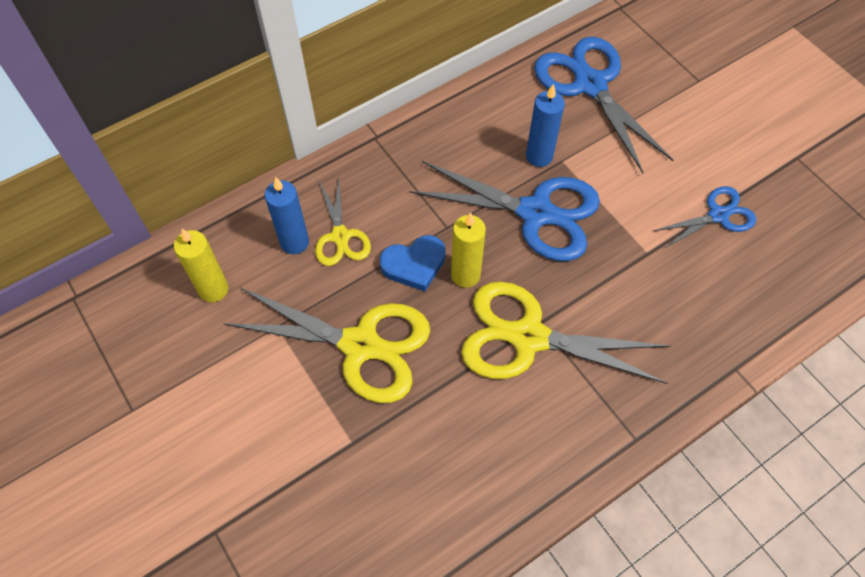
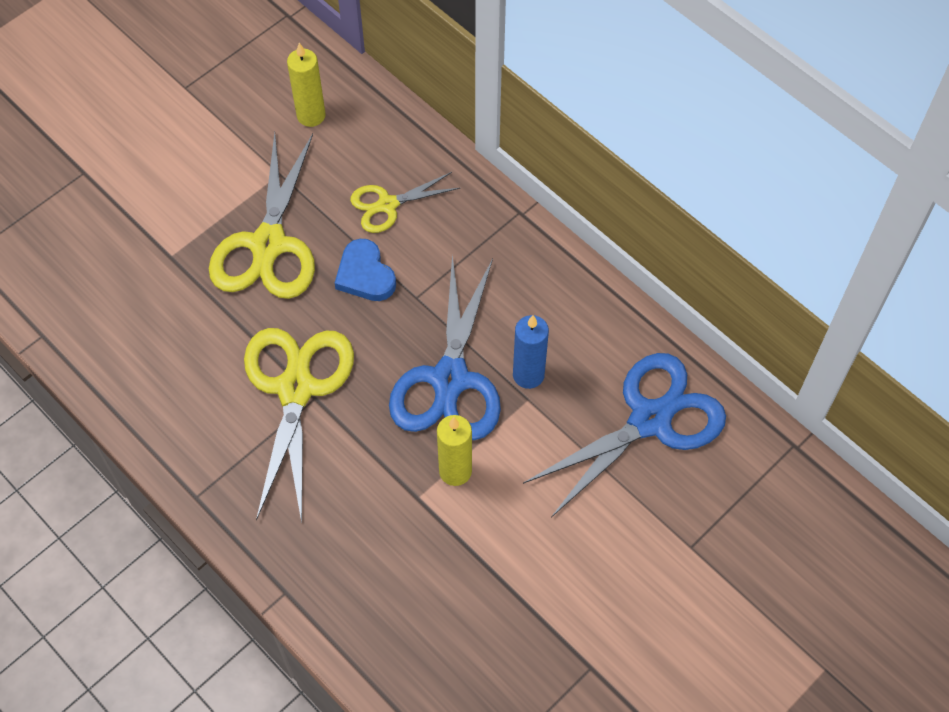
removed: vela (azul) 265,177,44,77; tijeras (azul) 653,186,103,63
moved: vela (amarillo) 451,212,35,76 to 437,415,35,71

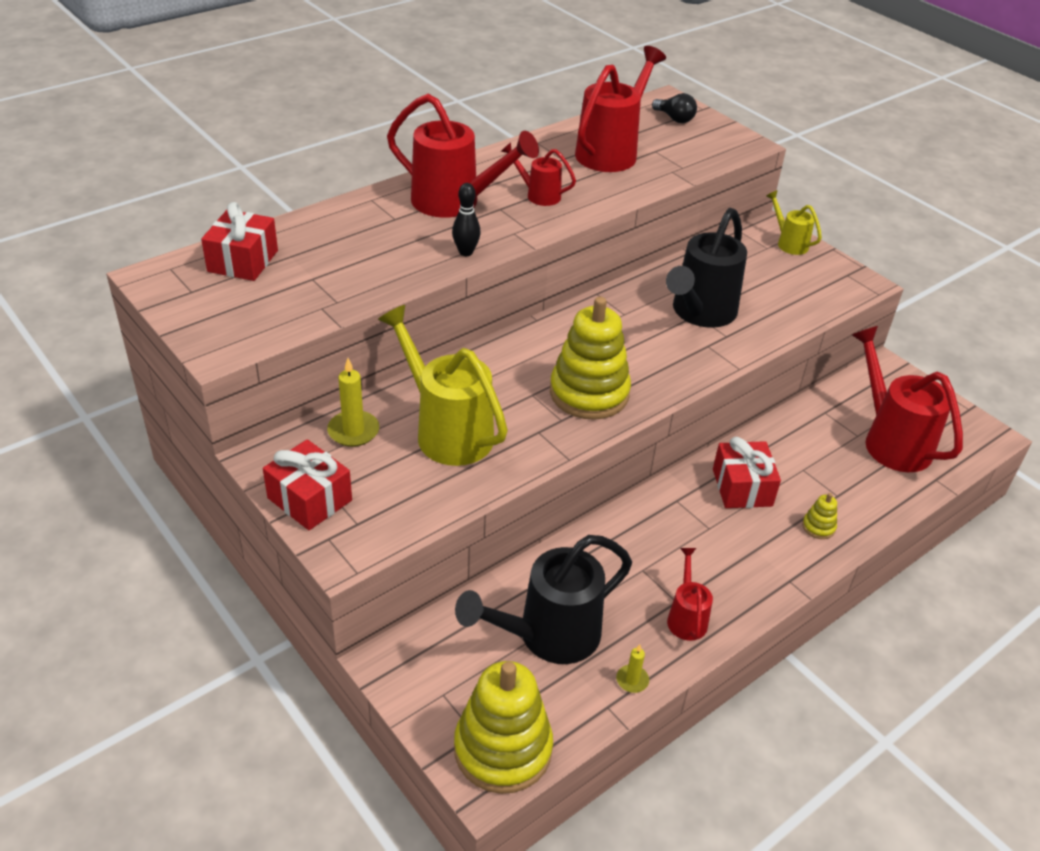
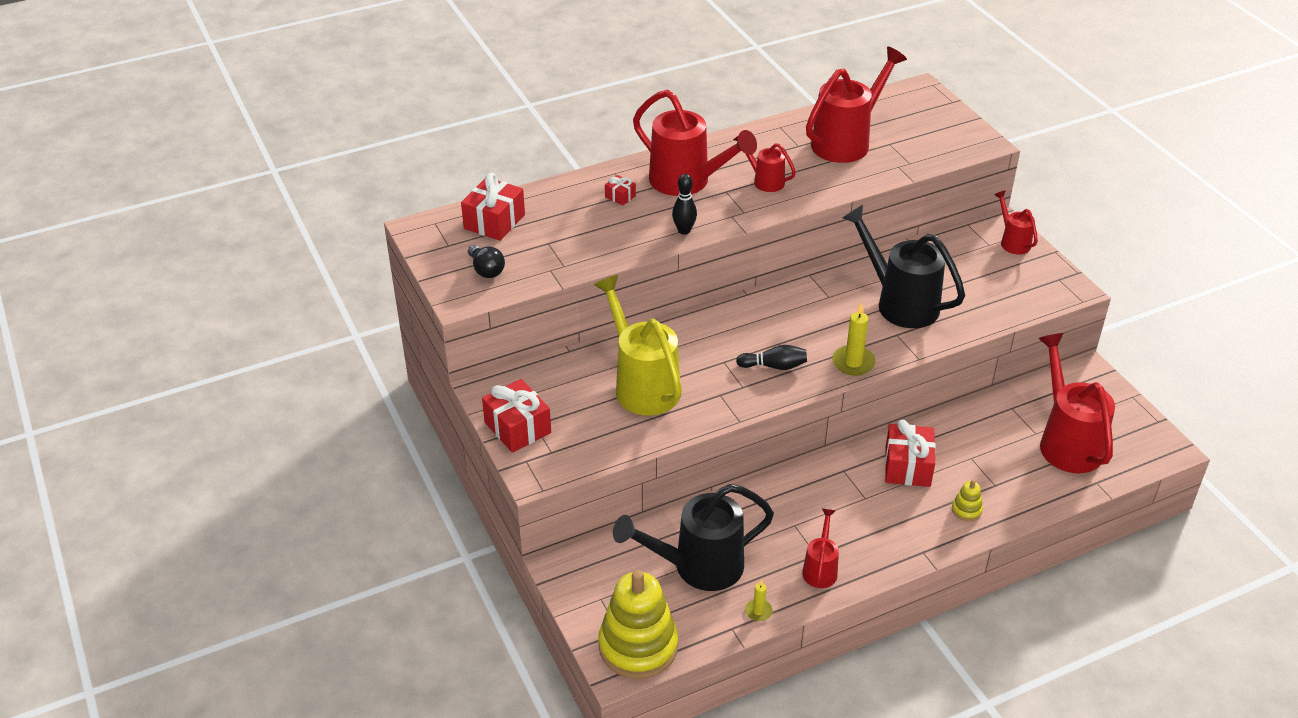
added: regalo (rojo) 605,175,31,31
moved: vela (amarillo) 327,358,52,89 to 832,302,44,74; bombilla (negro) 652,93,45,30 to 468,245,37,33
replaced: juguete apilable (amarillo) 550,297,81,123 to bolo (negro) 736,345,71,25
recoloured: regadera (amarillo) 766,190,56,65 to regadera (rojo) 994,190,44,65
turned: regadera (negro) 666,208,81,120 = 842,205,123,123 90 degrees clockwise

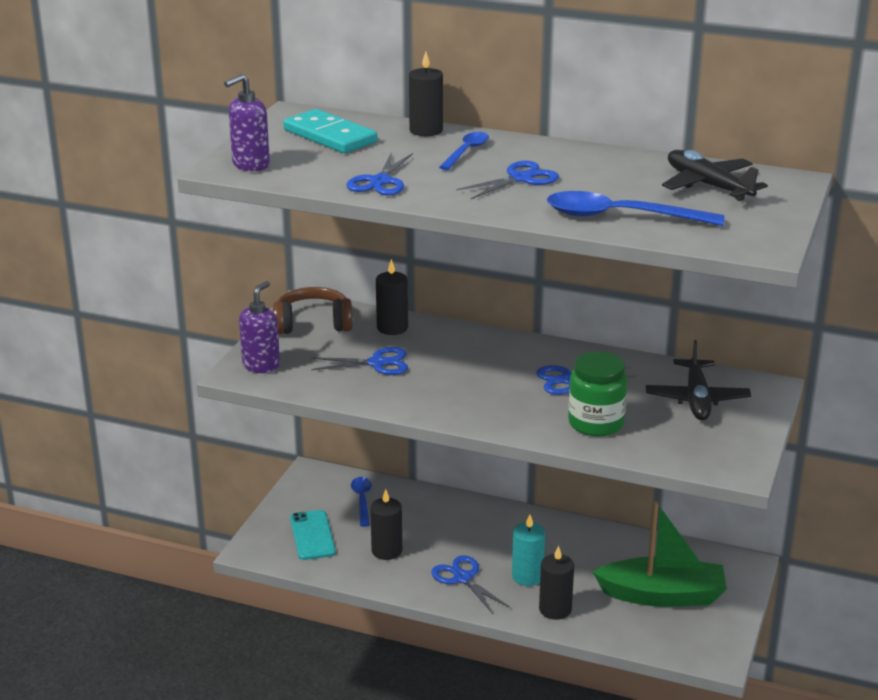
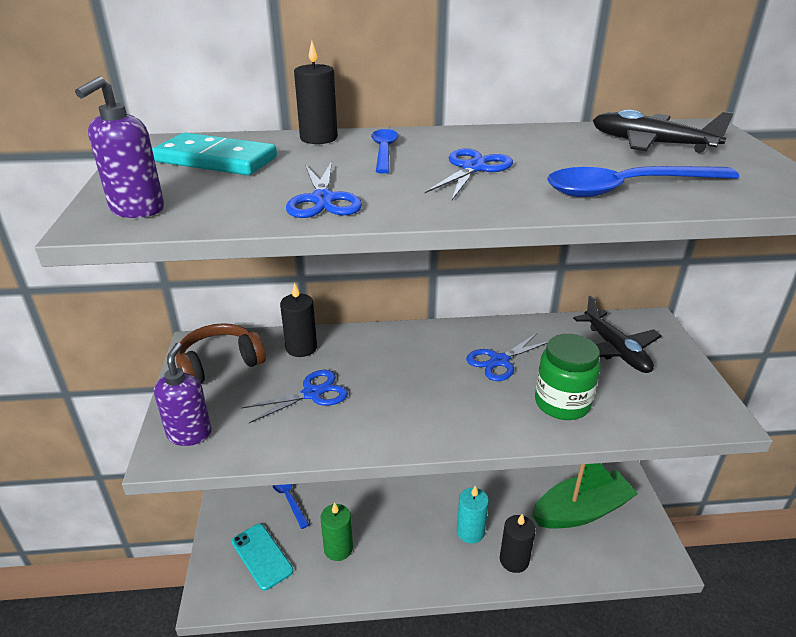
removed: tijeras (azul) 431,555,79,59
recoloured: vela (negro) 370,489,32,71 to vela (verde) 320,502,33,59

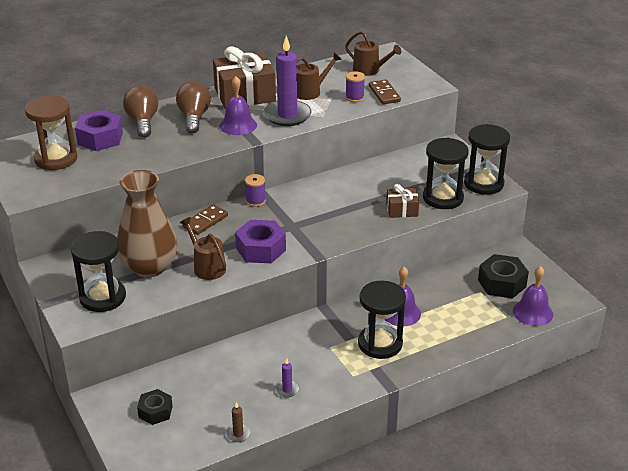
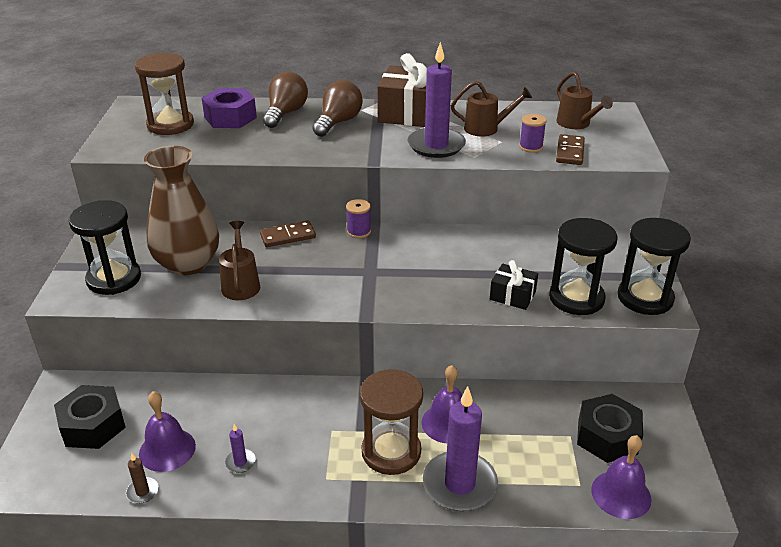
removed: tuerca (morado) 235,220,51,43
added: vela (morado) 423,386,75,125
moved: campana (morado) 219,76,38,59 to 139,391,57,81
recoloured: reloj de arena (negro) 358,281,48,78 to reloj de arena (marrón) 360,369,63,106; regalo (marrón) 386,184,33,34 to regalo (negro) 490,260,48,50
resized: tuerca (negro) 137,389,36,36 = 54,385,72,64 x1.56

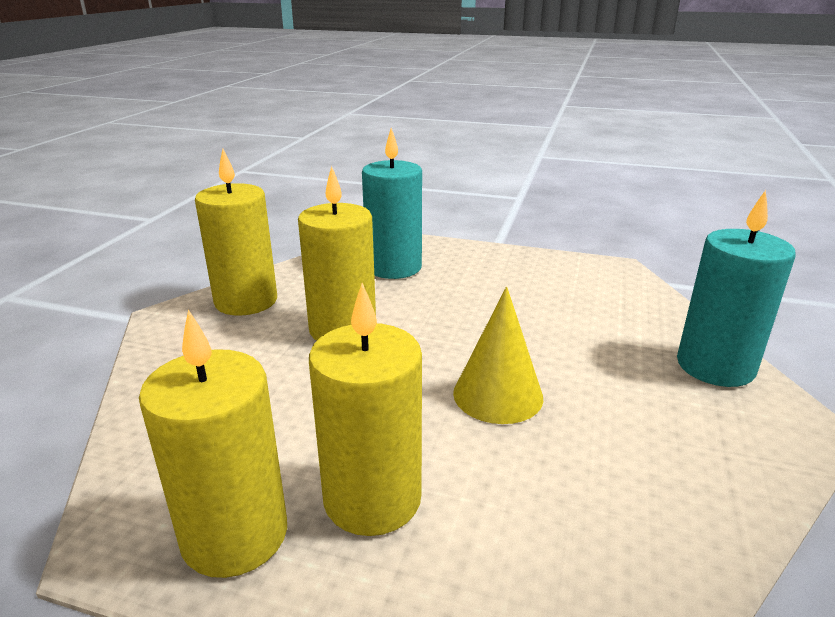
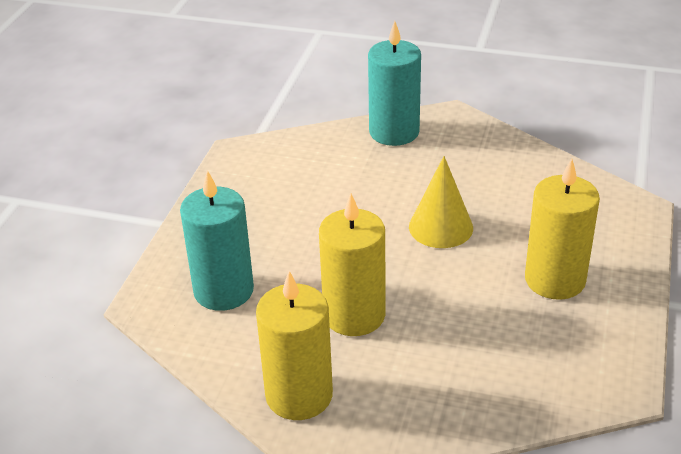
removed: vela (amarillo) 139,309,148,269

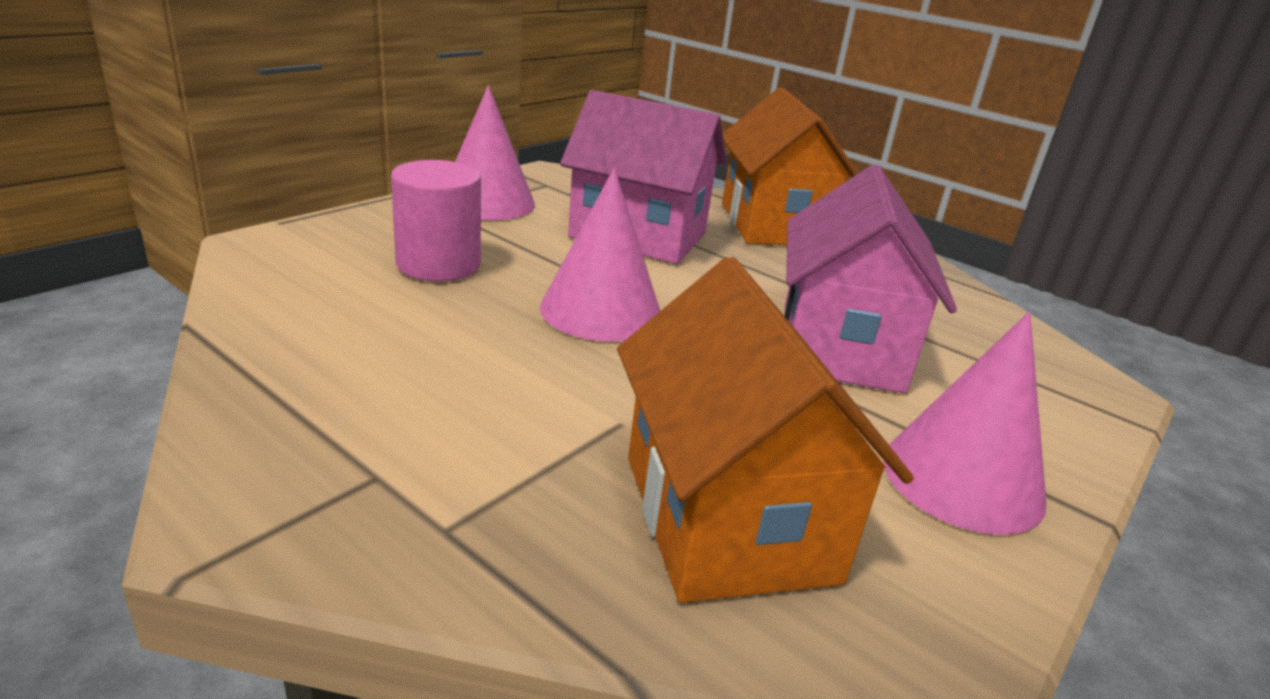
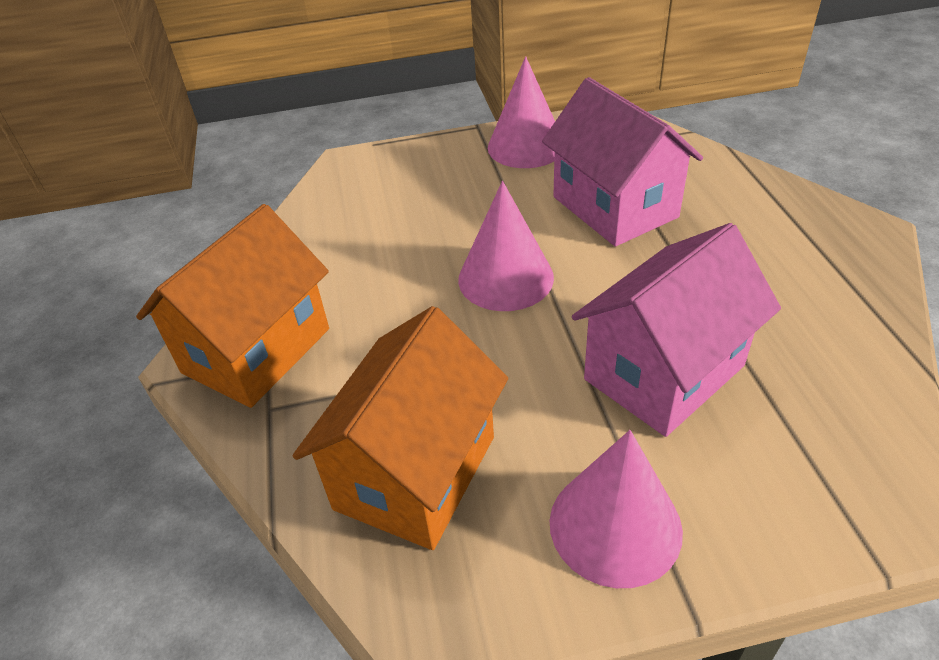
removed: cilindro (rosa) 391,160,90,121
moved: casa (naranja) 722,87,136,158 to 136,204,193,204

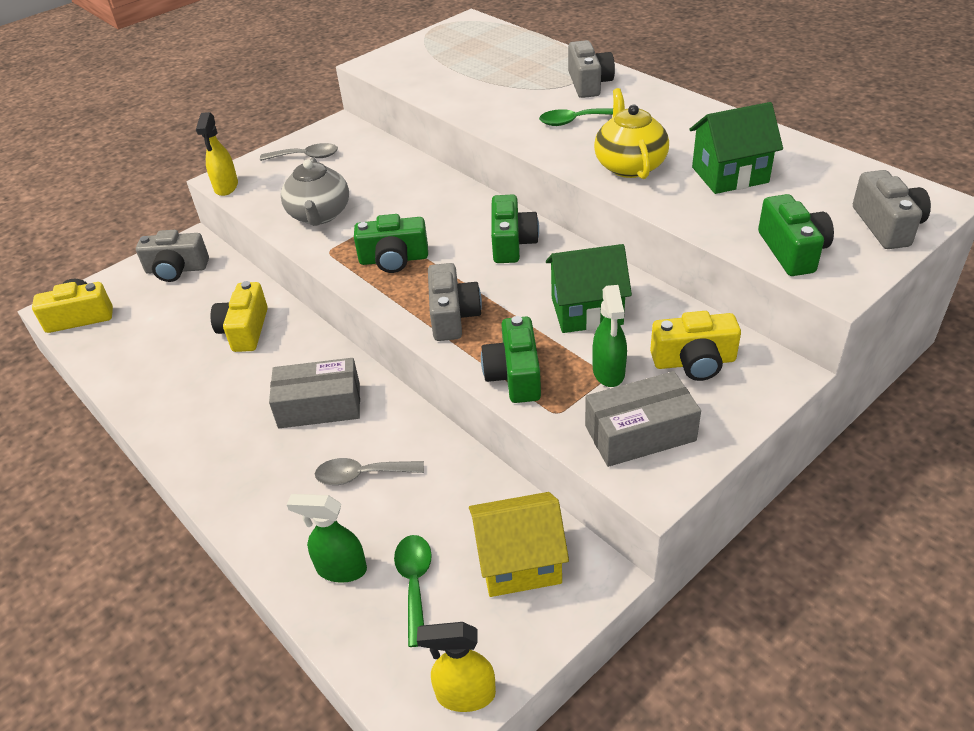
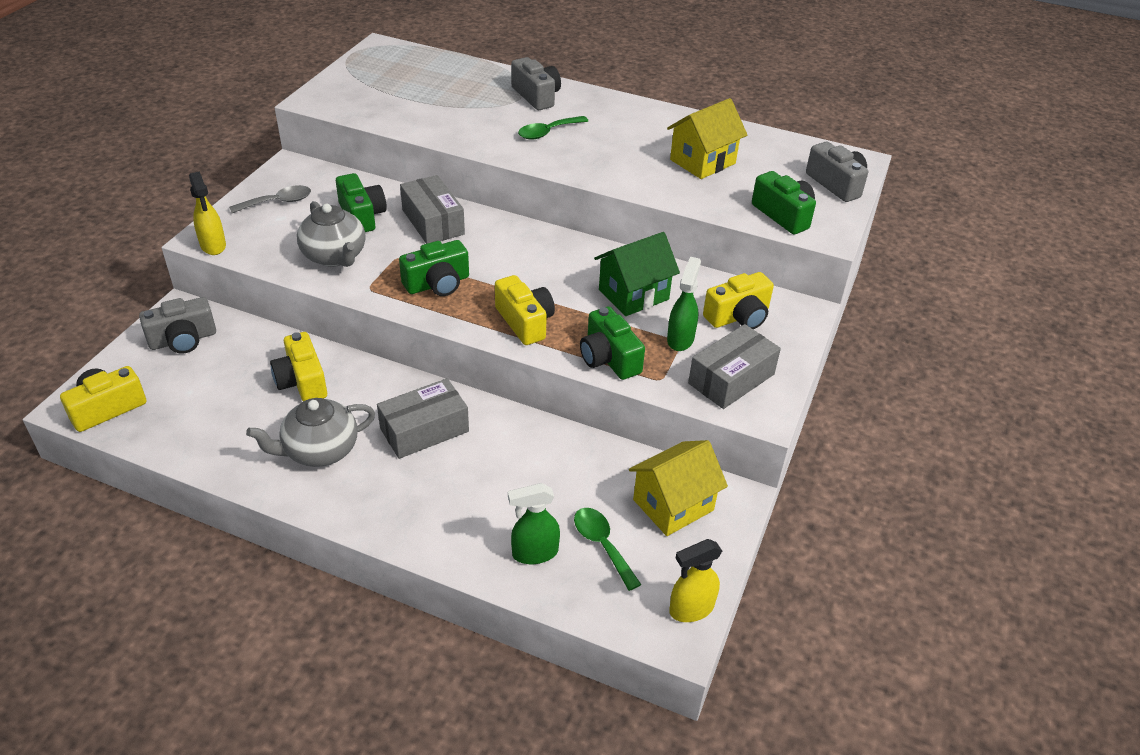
removed: cuchara (gris) 315,458,109,27; tetera (amarillo) 594,88,75,91
added: tetera (gris) 246,398,129,69; caja (gris) 400,175,65,69
moved: cámara (verde) 491,194,48,69 to 336,173,51,59
recoloured: cámara (gris) 428,263,54,78 to cámara (amarillo) 495,275,60,70; casa (verde) 689,102,94,92 to casa (amarillo) 667,98,80,81
turned: pulverizador (verde) 592,285,35,102 = 667,257,34,94 135 degrees counterclockwise

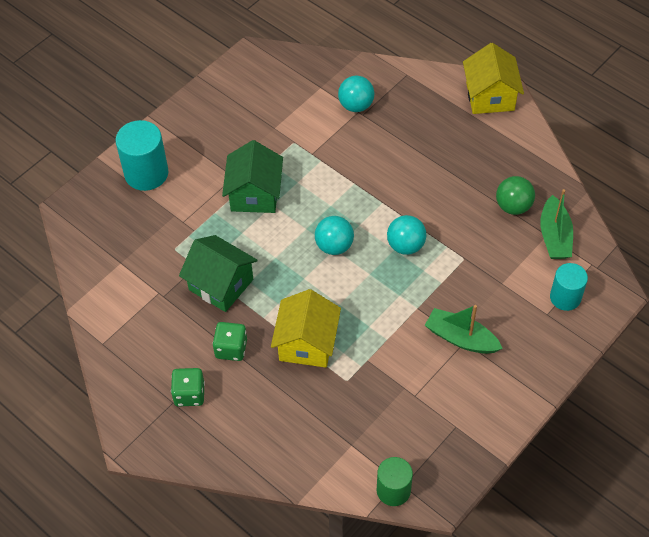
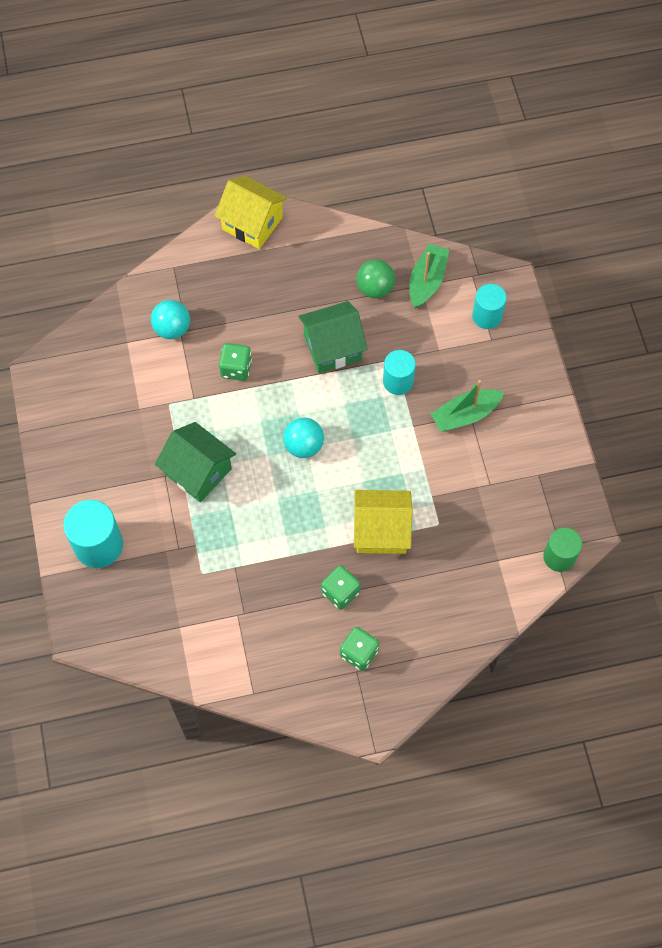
removed: pelota (turquesa) 387,215,39,40
added: dado (verde) 219,343,33,38; cilindro (turquesa) 383,350,33,45
moved: casa (verde) 179,235,79,77 to 298,301,70,72
turned: casa (amarillo) 271,289,70,79 = 354,490,58,64 45 degrees counterclockwise; barco (verde) 540,189,33,70 = 409,244,40,64 105 degrees counterclockwise

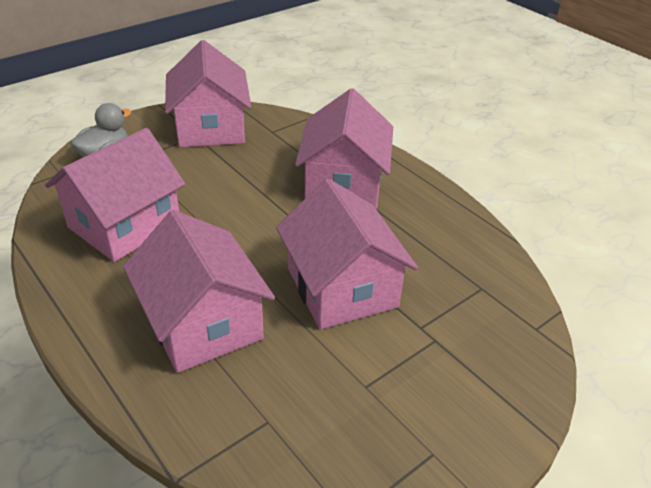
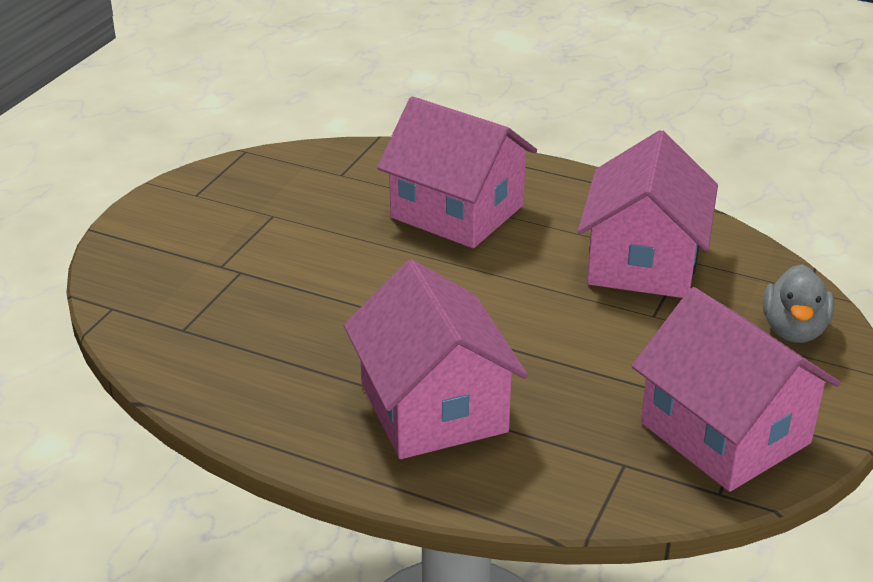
removed: casa (rosa) 276,179,142,151

